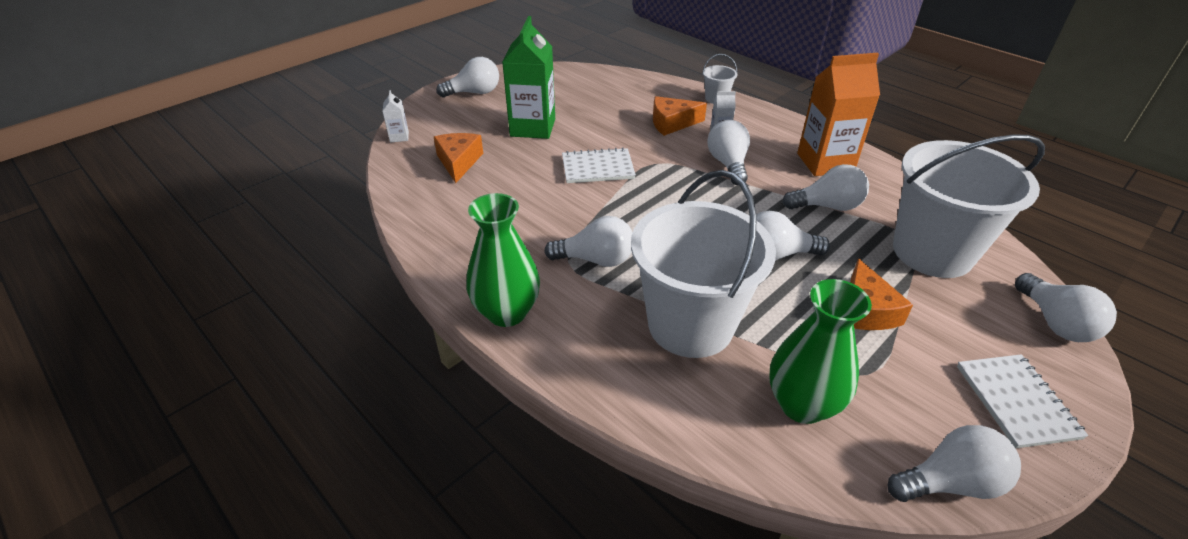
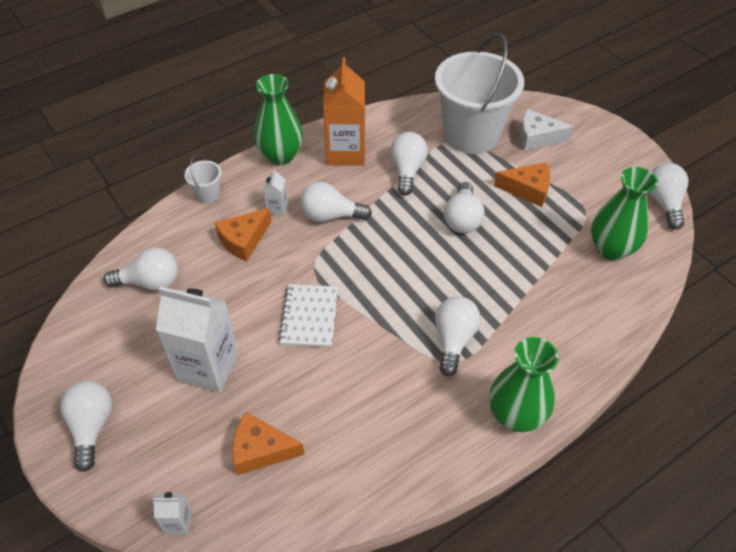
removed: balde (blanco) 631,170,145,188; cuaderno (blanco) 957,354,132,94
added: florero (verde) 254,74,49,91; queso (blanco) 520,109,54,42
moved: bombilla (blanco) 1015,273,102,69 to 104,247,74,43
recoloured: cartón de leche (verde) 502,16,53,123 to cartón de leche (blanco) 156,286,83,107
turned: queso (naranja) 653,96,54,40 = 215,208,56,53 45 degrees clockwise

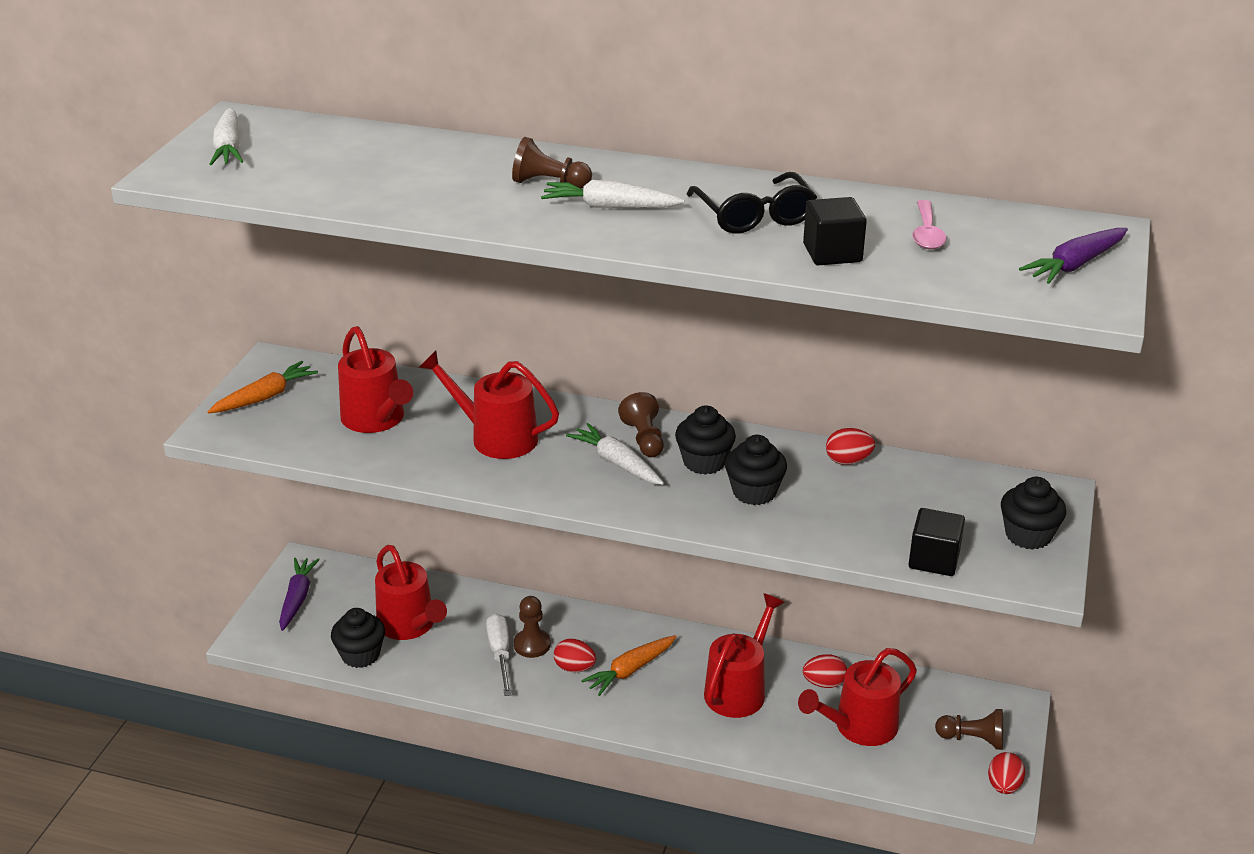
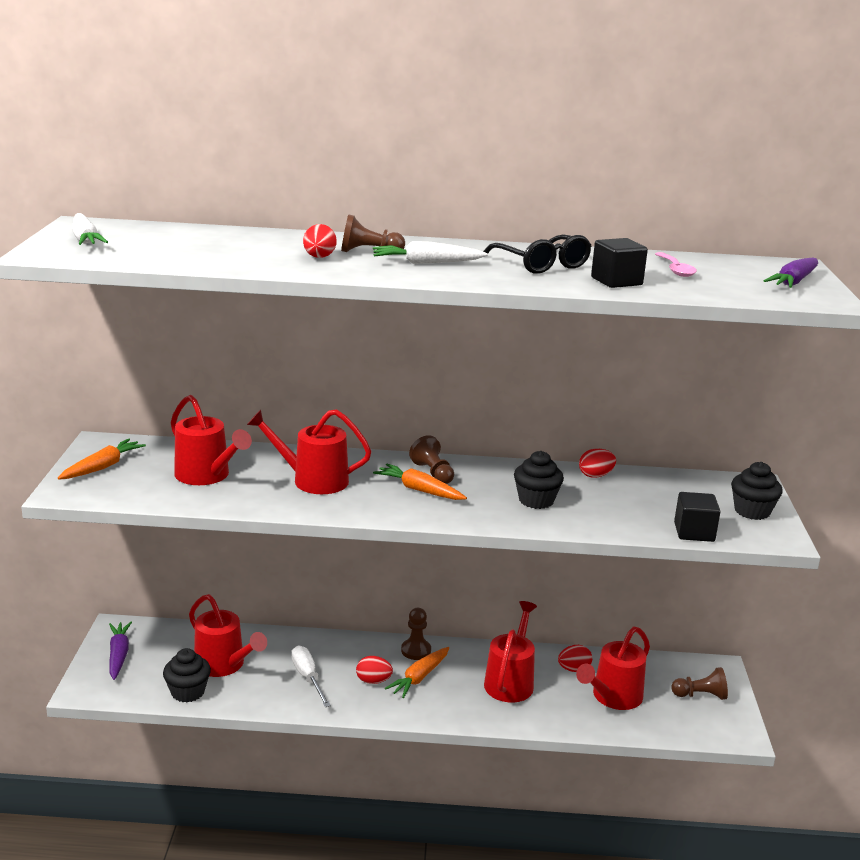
removed: magdalena (negro) 675,405,61,70
moved: peón (marrón) 514,596,37,62 to 401,608,30,52; huevo (rojo) 988,752,37,42 to 303,224,34,34
recoloured: zanahoria (blanco) 566,423,98,62 to zanahoria (naranja) 373,464,94,36

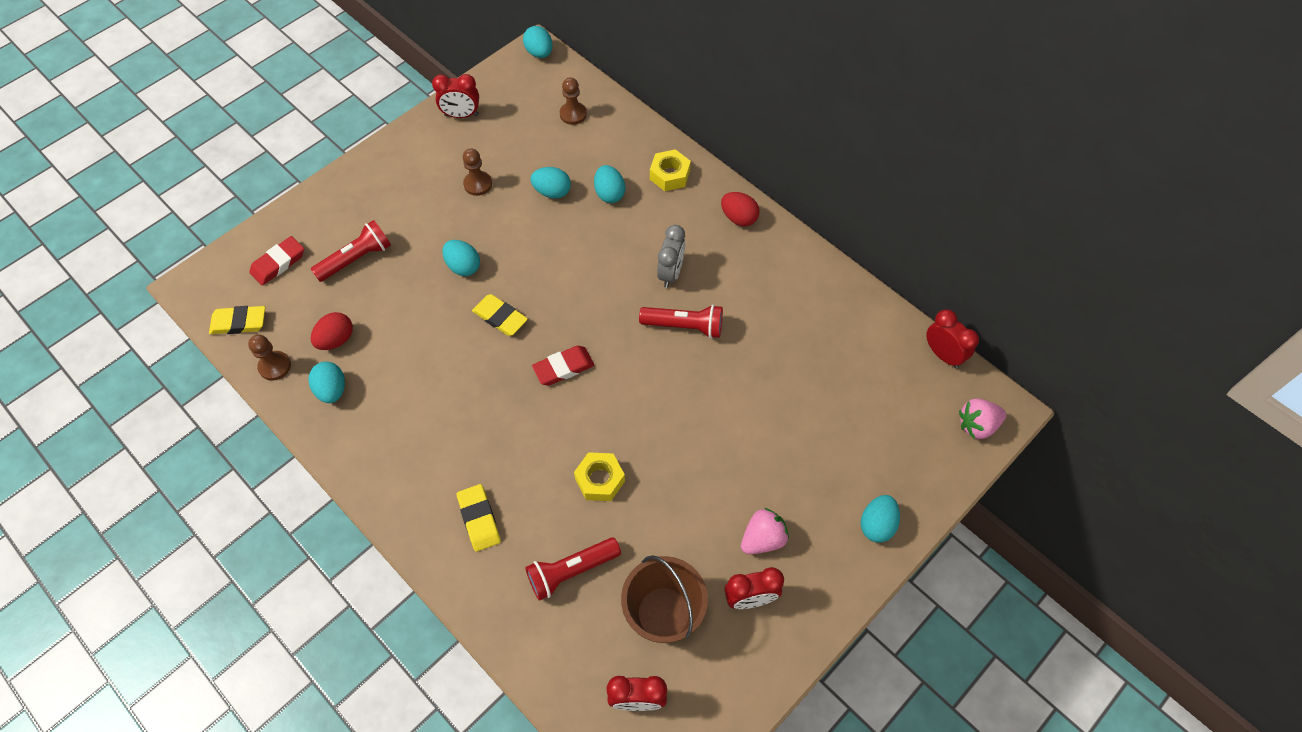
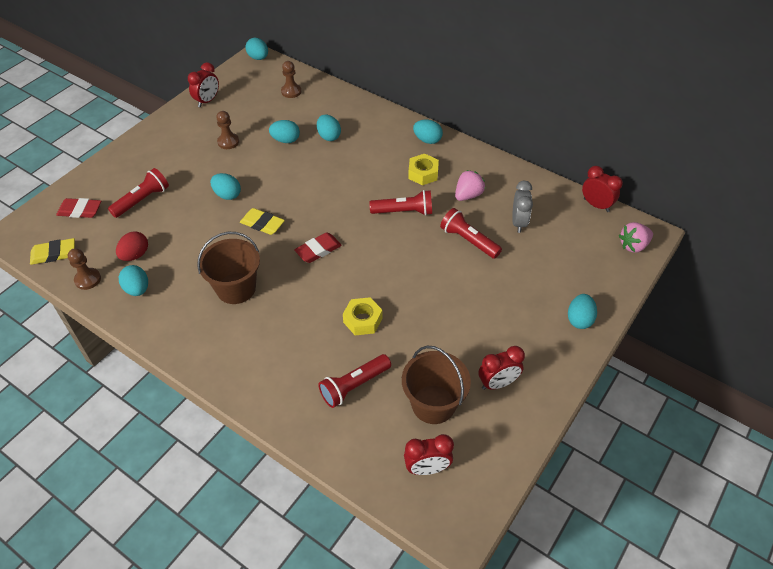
removed: goma de borrar (amarillo) 457,484,44,68
added: balde (marrón) 197,232,63,72; lámpara de mano (rojo) 440,208,62,51
moved: tuerca (amarillo) 650,149,41,42 to 408,154,31,31; despertador (gris) 657,225,28,63 to 512,181,21,52; fresa (rosa) 741,508,48,46 to 455,170,30,31
recoloured: huevo (rojo) 721,192,39,35 to huevo (turquesa) 413,120,30,24
turned: goma de borrar (rojo) 249,236,55,49 = 56,198,45,20 60 degrees clockwise; despertador (rojo) 432,74,47,44 = 188,62,31,45 45 degrees counterclockwise

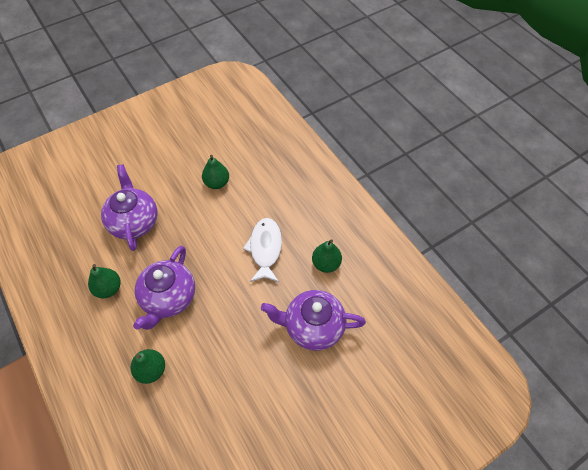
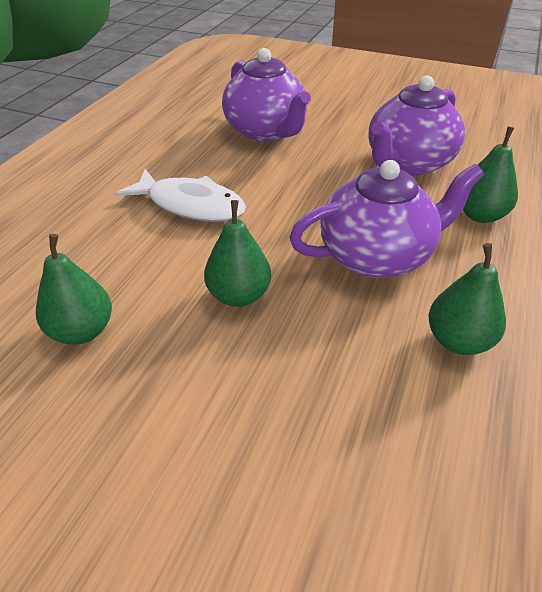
moved: tetera (morado) 101,164,56,87 to 369,75,96,101; pera (verde) 312,239,30,34 to 204,200,67,107
turned: pez (blanco) 243,218,39,64 = 115,169,131,53 120 degrees counterclockwise

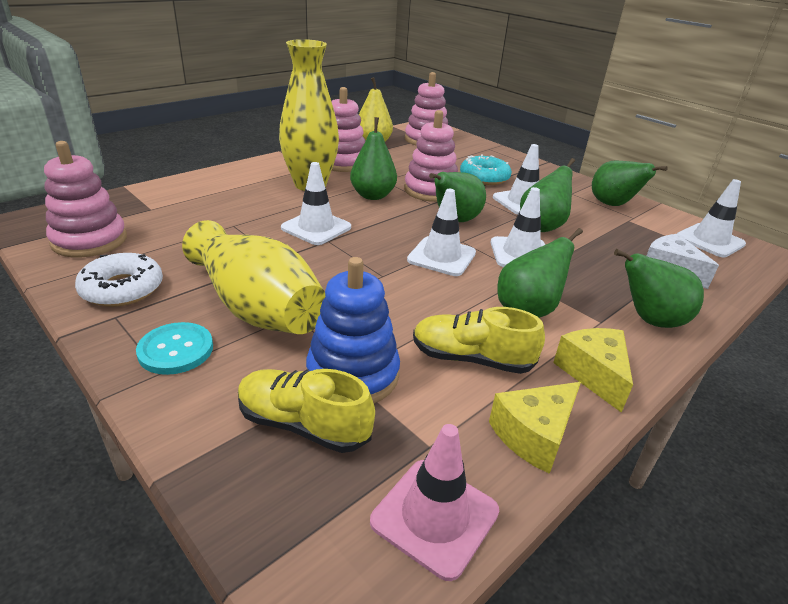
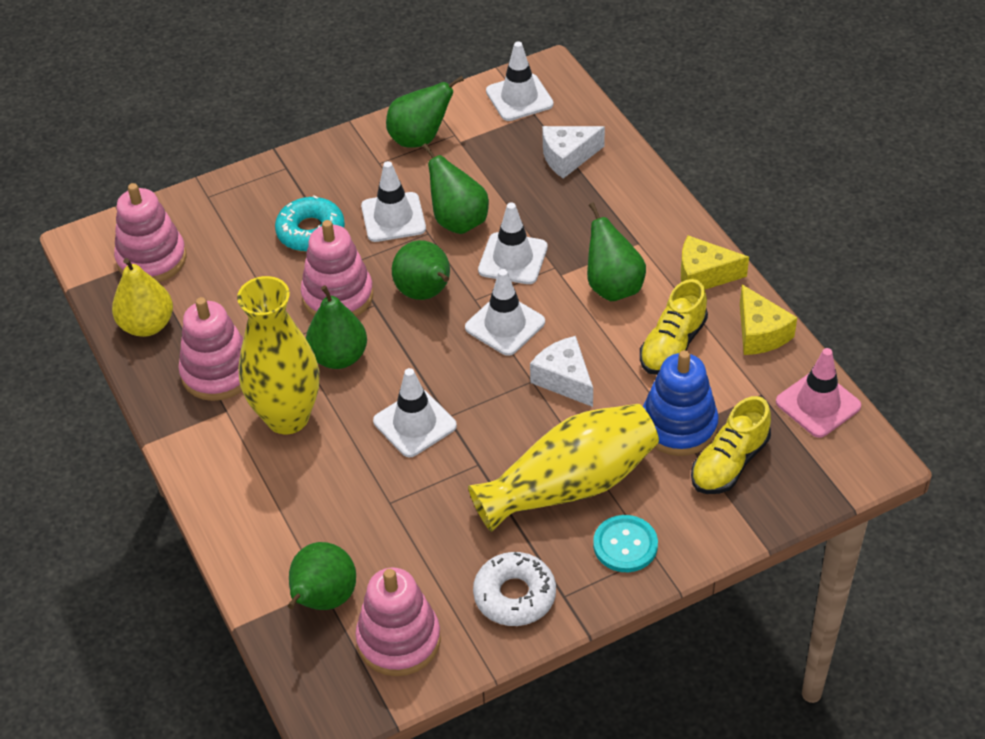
added: queso (blanco) 530,336,63,71
moved: pera (verde) 614,249,90,79 to 288,542,68,68

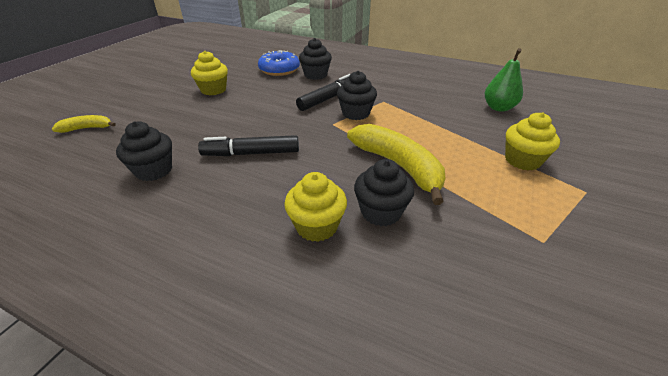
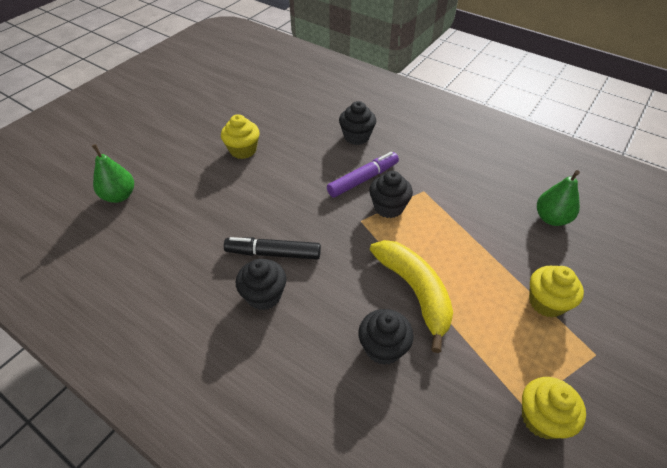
removed: rosquilla (azul) 258,50,42,26
moved: magdalena (negro) 116,121,56,60 to 236,259,51,51; magdalena (amarillo) 284,172,63,70 to 522,377,64,62
replaced: plátano (amarillo) 52,115,64,18 to pera (verde) 92,144,42,59
recoloured: rotulador (negro) 296,74,54,37 to rotulador (morado) 327,152,72,46

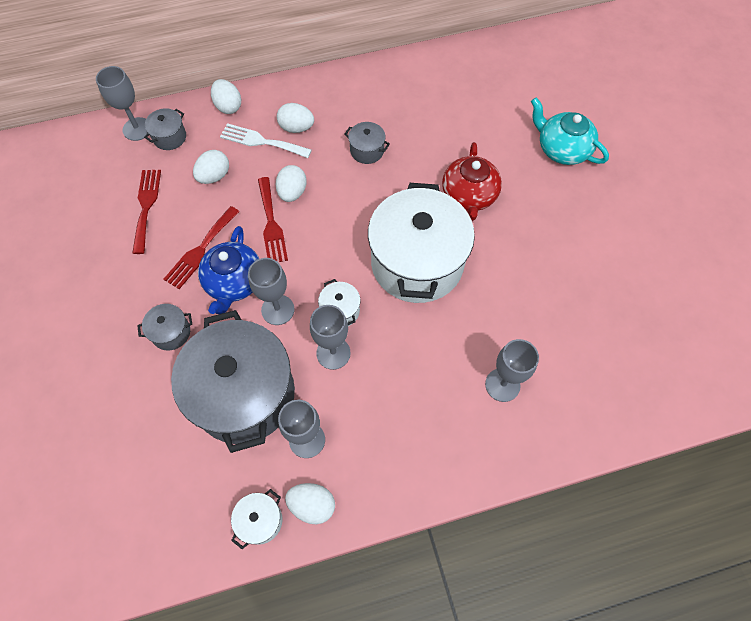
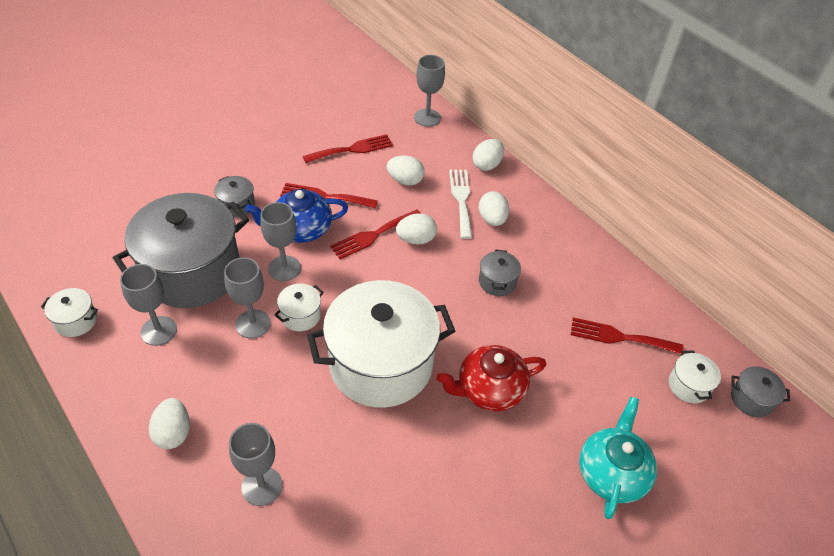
added: tenedor (rojo) 571,318,113,36; olla (blanco) 669,350,52,53
moved: olla (gris) 144,108,42,42 to 731,366,59,51; huevo (blanco) 285,483,50,41 to 149,398,41,51

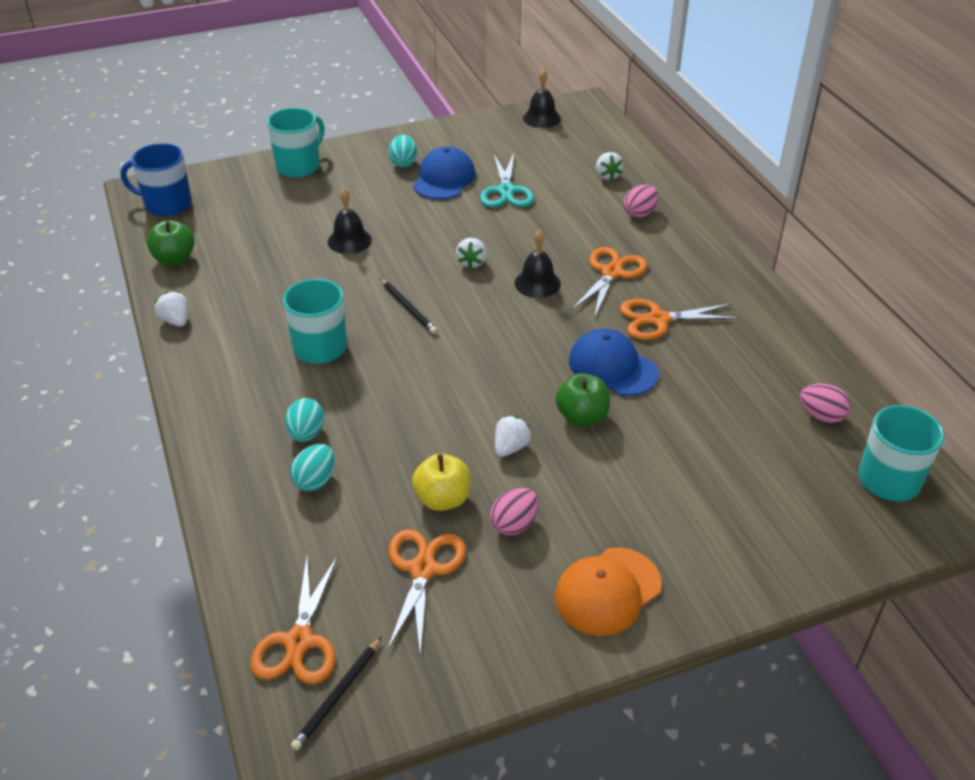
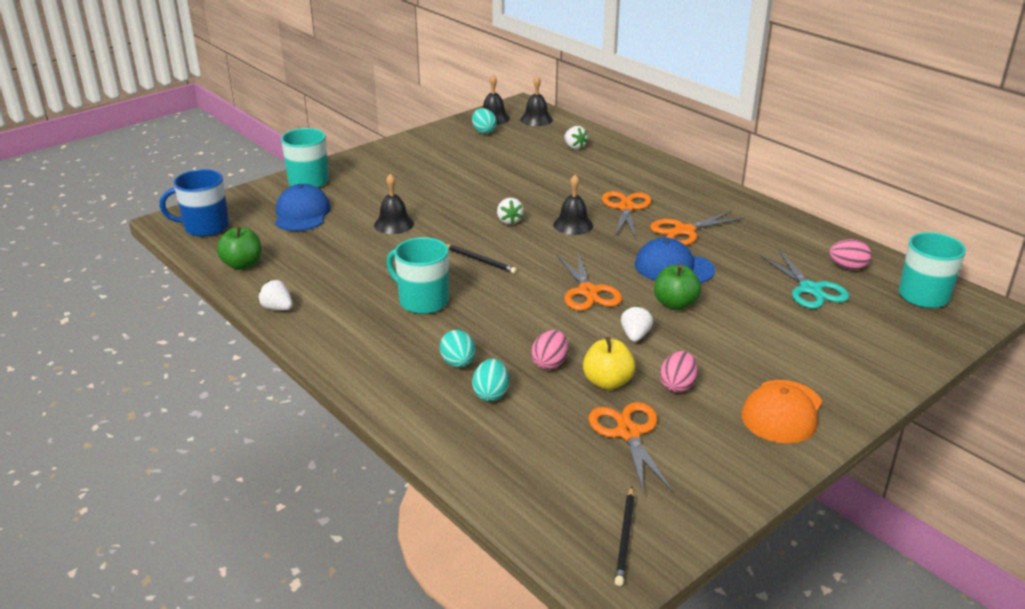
added: campana (negro) 520,76,33,50
moved: tijeras (naranja) 250,555,88,129 to 557,252,65,59; huevo (turquesa) 389,134,28,33 to 472,108,25,26; gorra (azul) 413,146,62,54 to 275,184,56,47; tijeras (turquesa) 480,153,54,54 to 760,250,89,59; huevo (rosa) 624,185,35,33 to 531,330,37,40

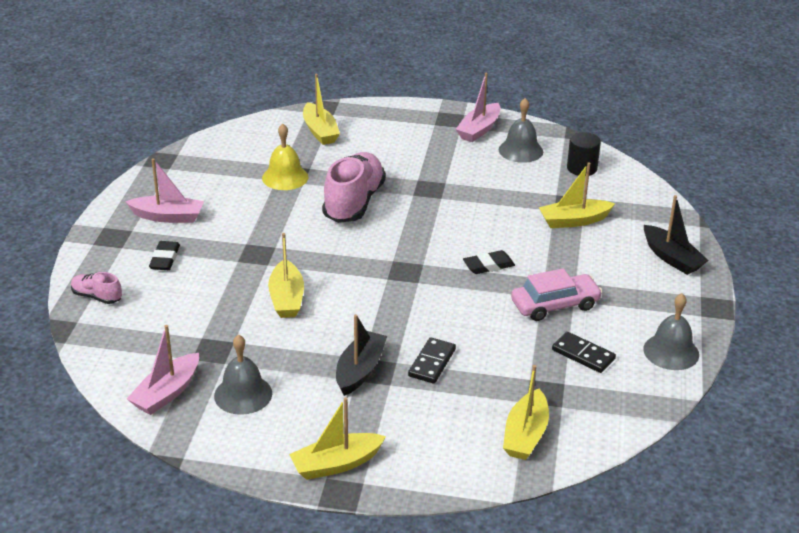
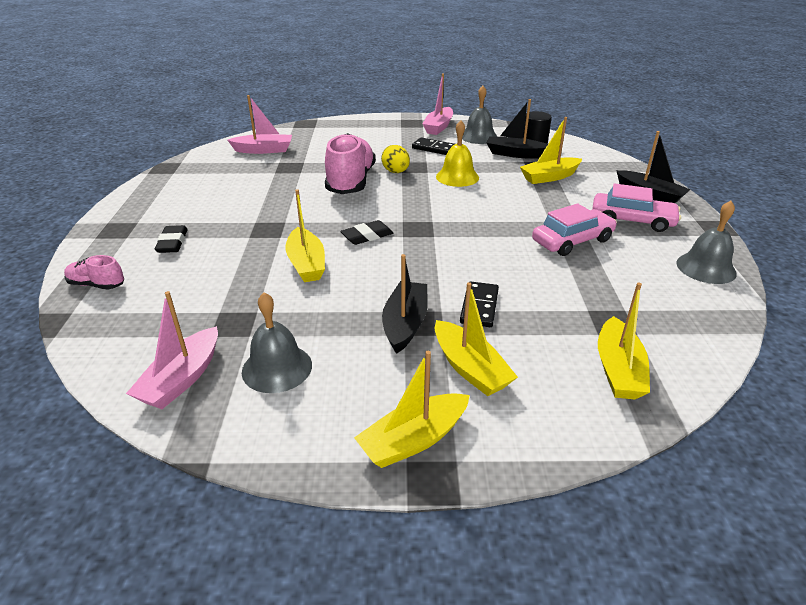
added: huevo (amarillo) 381,145,29,28; barco (negro) 487,99,61,60; coche (rosa) 592,183,89,49
moved: barco (rosa) 125,158,79,65 to 228,95,64,59; campana (amarillo) 262,124,47,66 to 436,120,43,67; barco (amarillo) 303,74,37,71 to 435,282,83,114; goma de borrar (negro) 463,250,52,24 to 340,220,53,25; ficha de dominó (negro) 552,332,64,41 to 412,137,42,18

